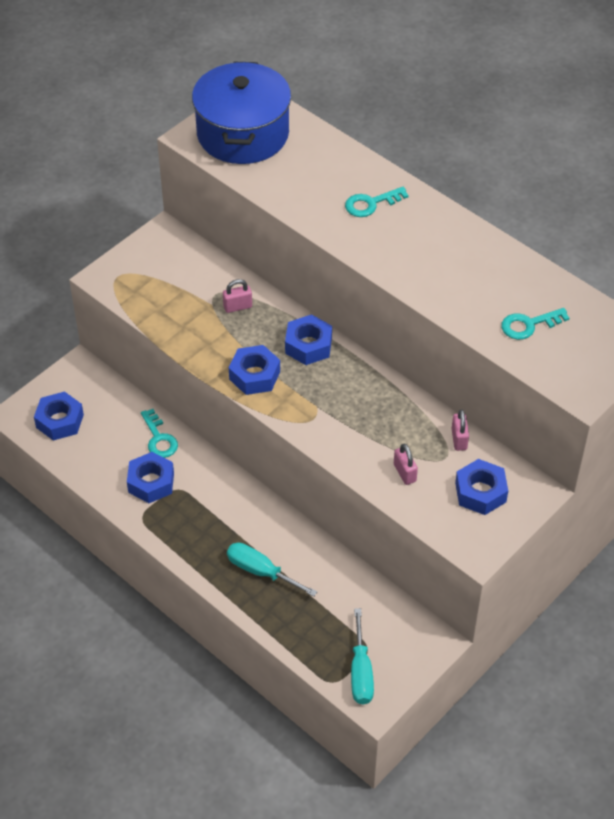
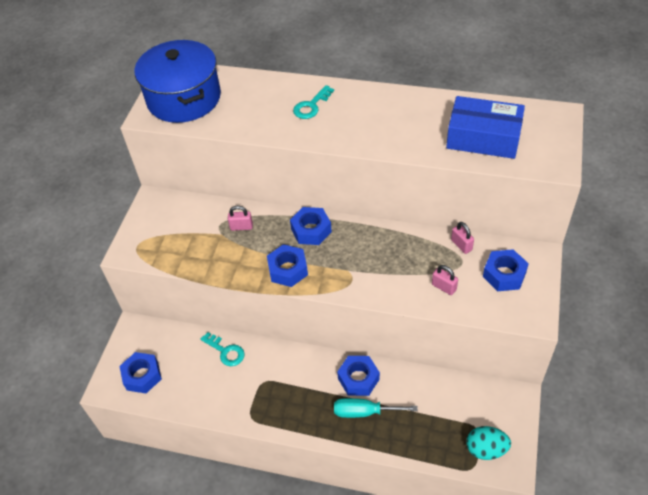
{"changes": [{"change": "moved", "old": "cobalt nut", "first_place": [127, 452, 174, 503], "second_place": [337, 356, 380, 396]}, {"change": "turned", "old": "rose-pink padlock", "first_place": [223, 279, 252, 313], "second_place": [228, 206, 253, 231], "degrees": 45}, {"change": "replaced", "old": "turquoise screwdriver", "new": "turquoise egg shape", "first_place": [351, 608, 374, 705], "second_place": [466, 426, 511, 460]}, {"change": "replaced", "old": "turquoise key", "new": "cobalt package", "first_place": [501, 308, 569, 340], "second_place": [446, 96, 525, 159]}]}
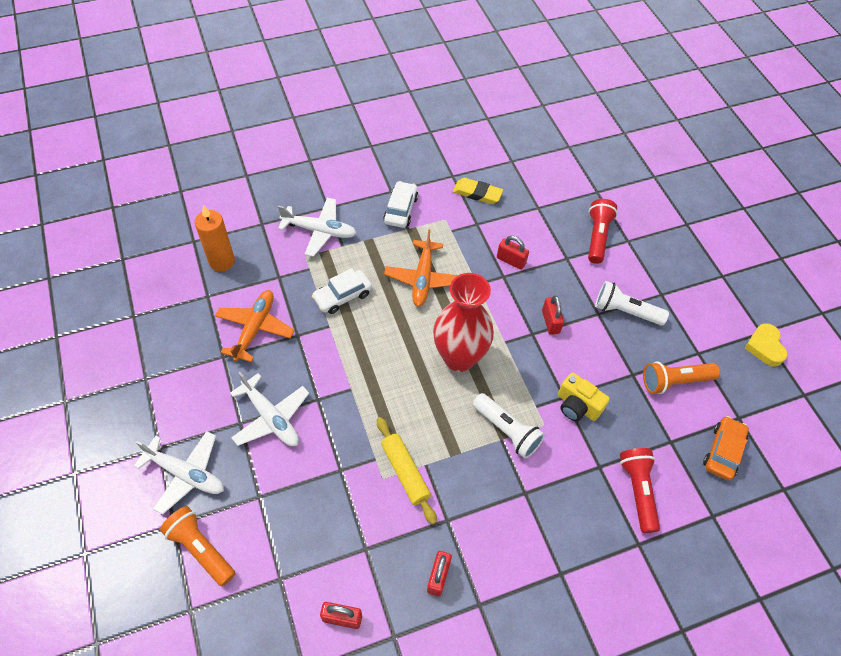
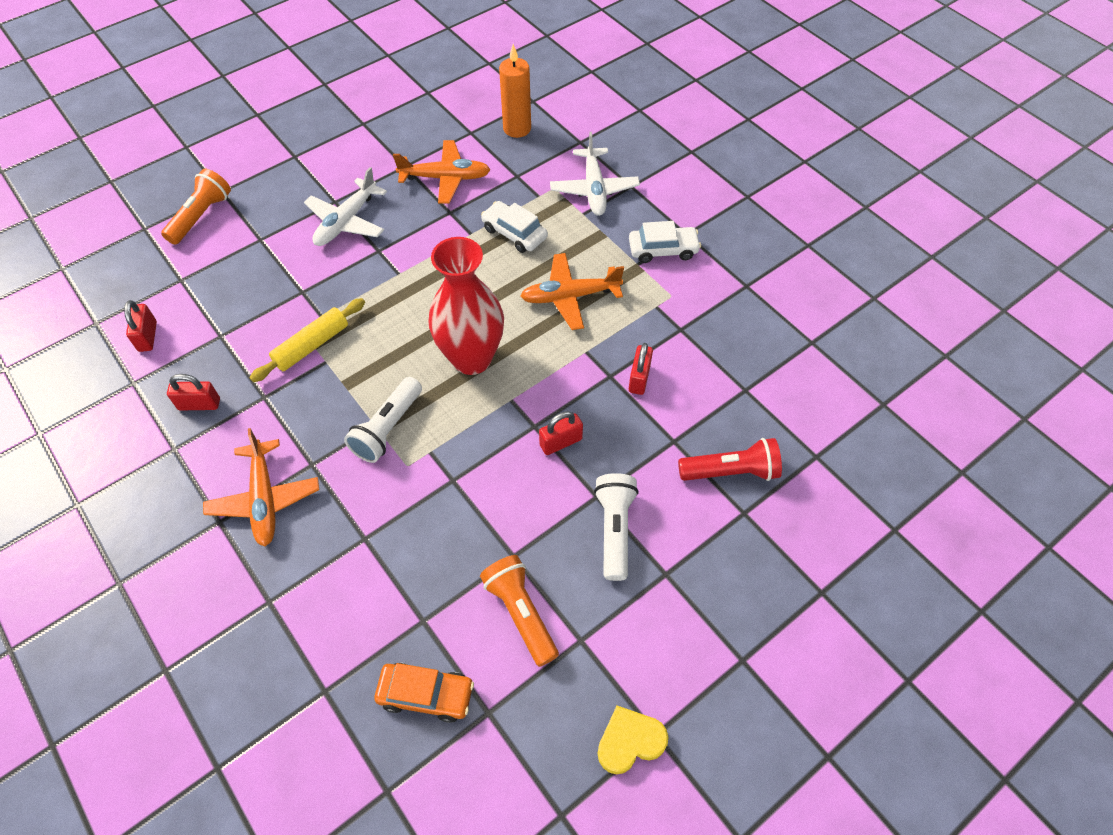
{"changes": [{"change": "removed", "old": "snow-white plane", "first_place": [134, 431, 224, 515]}, {"change": "removed", "old": "golden eraser", "first_place": [453, 178, 503, 204]}, {"change": "removed", "old": "golden photo camera", "first_place": [558, 372, 610, 421]}, {"change": "removed", "old": "scarlet torch", "first_place": [620, 448, 660, 533]}, {"change": "added", "new": "orange plane", "second_place": [203, 428, 319, 547]}]}
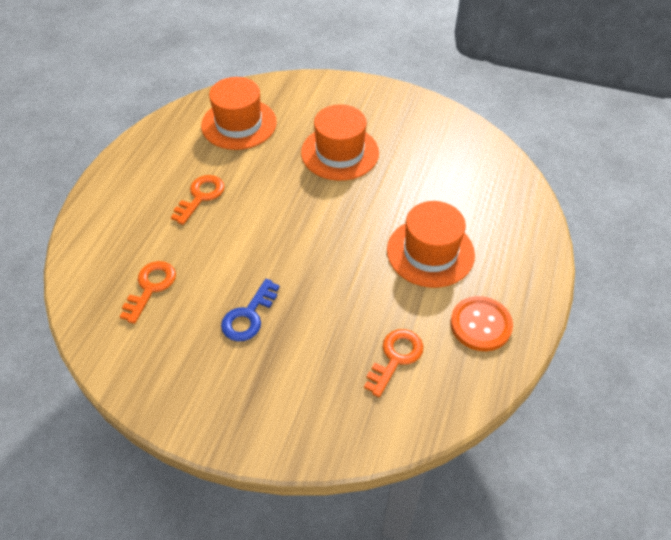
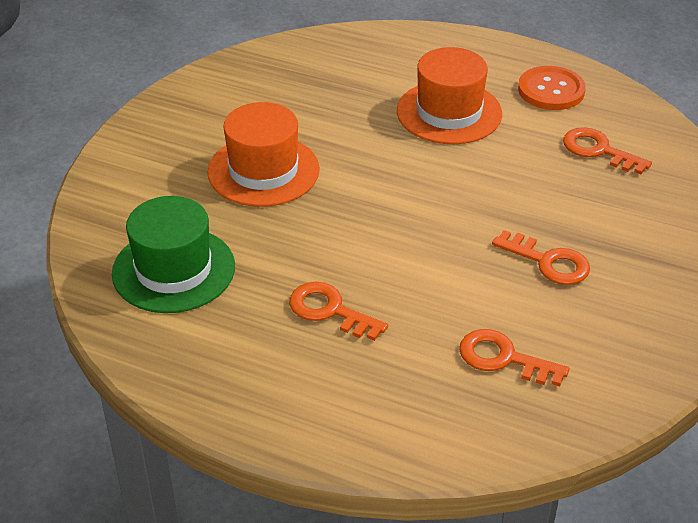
{"changes": [{"change": "recoloured", "old": "orange tall hat", "new": "emerald tall hat", "first_place": [201, 77, 277, 150], "second_place": [112, 196, 235, 313]}, {"change": "recoloured", "old": "cobalt key", "new": "orange key", "first_place": [221, 279, 280, 342], "second_place": [492, 230, 590, 285]}]}
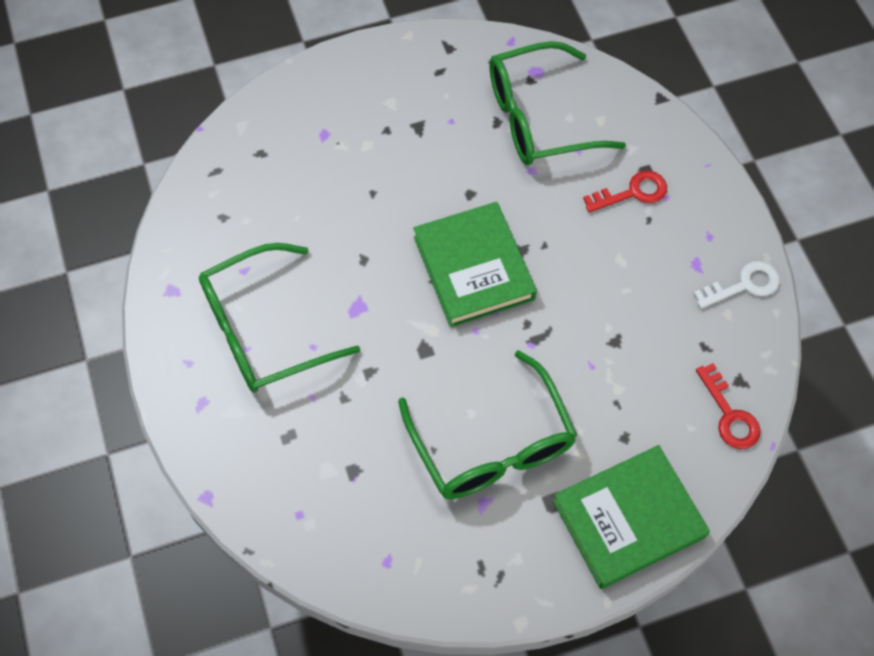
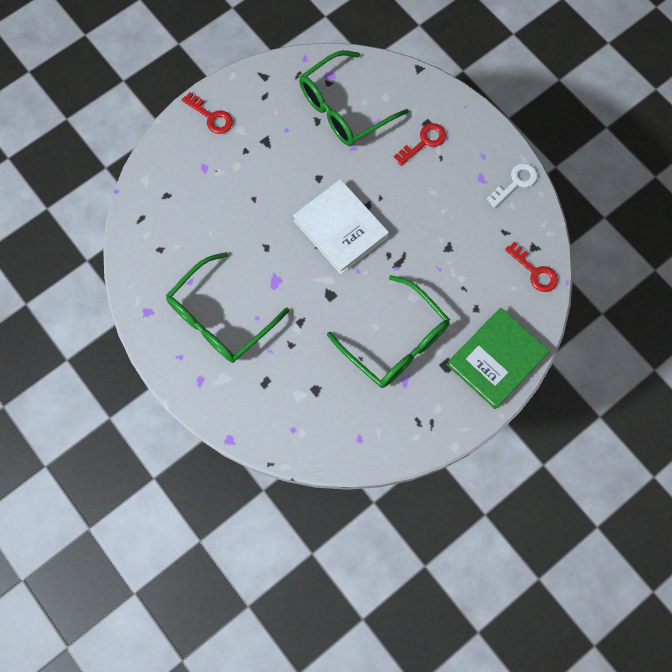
{"changes": [{"change": "recoloured", "old": "emerald book", "new": "snow-white book", "first_place": [413, 202, 537, 328], "second_place": [293, 179, 389, 274]}, {"change": "added", "new": "scarlet key", "second_place": [182, 92, 233, 134]}]}
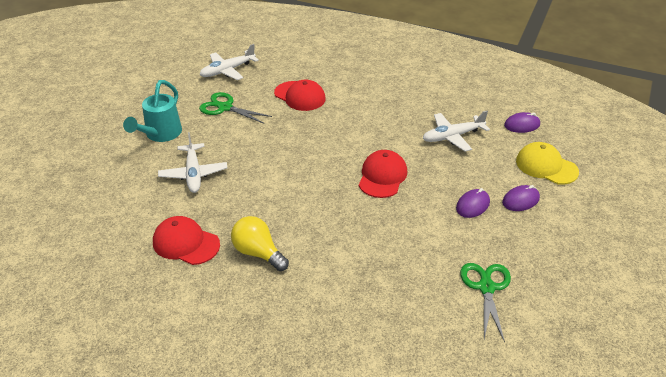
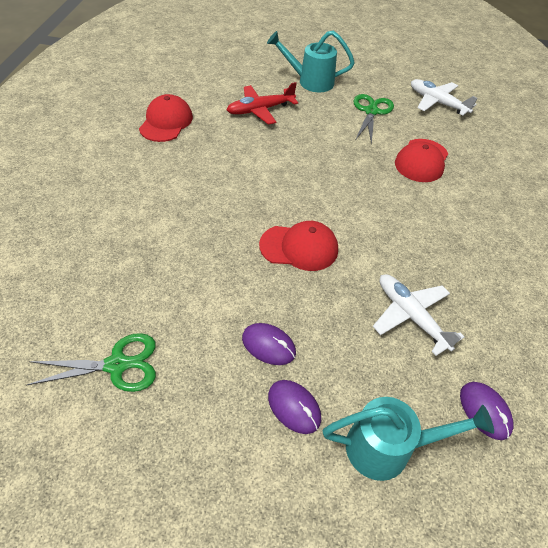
{"changes": [{"change": "recoloured", "old": "snow-white plane", "new": "scarlet plane", "first_place": [158, 132, 227, 193], "second_place": [227, 82, 298, 125]}, {"change": "removed", "old": "golden bulb", "first_place": [231, 216, 289, 271]}, {"change": "replaced", "old": "golden cap", "new": "turquoise watering can", "first_place": [516, 142, 579, 185], "second_place": [323, 397, 494, 481]}]}
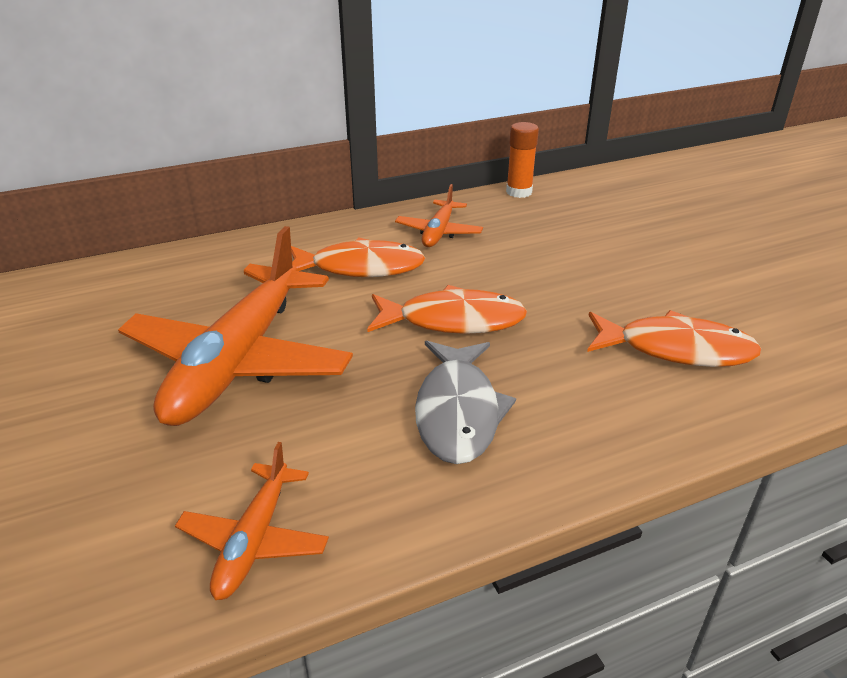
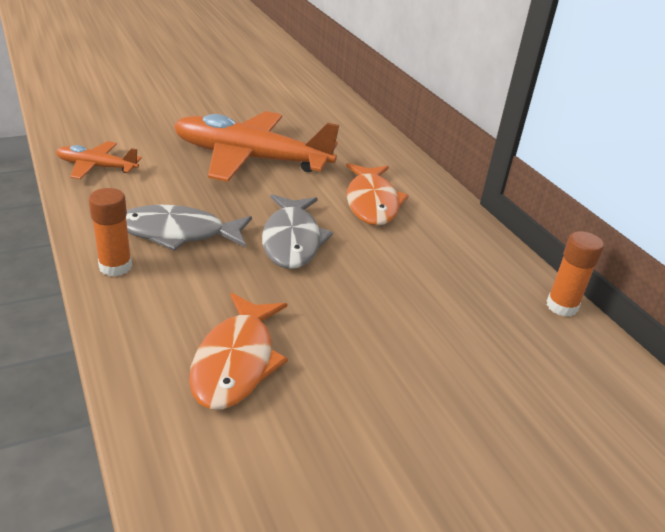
{"changes": [{"change": "recoloured", "old": "orange fish figure", "new": "ash-grey fish figure", "first_place": [367, 285, 527, 334], "second_place": [262, 194, 333, 269]}, {"change": "removed", "old": "orange plane", "first_place": [395, 184, 483, 247]}, {"change": "added", "new": "orange glue stick", "second_place": [88, 188, 132, 276]}]}
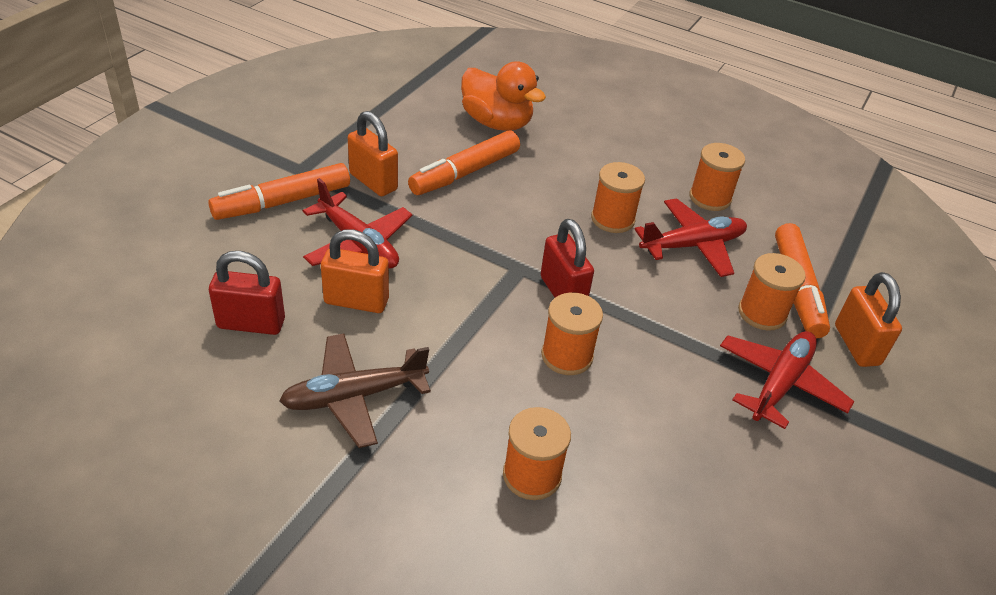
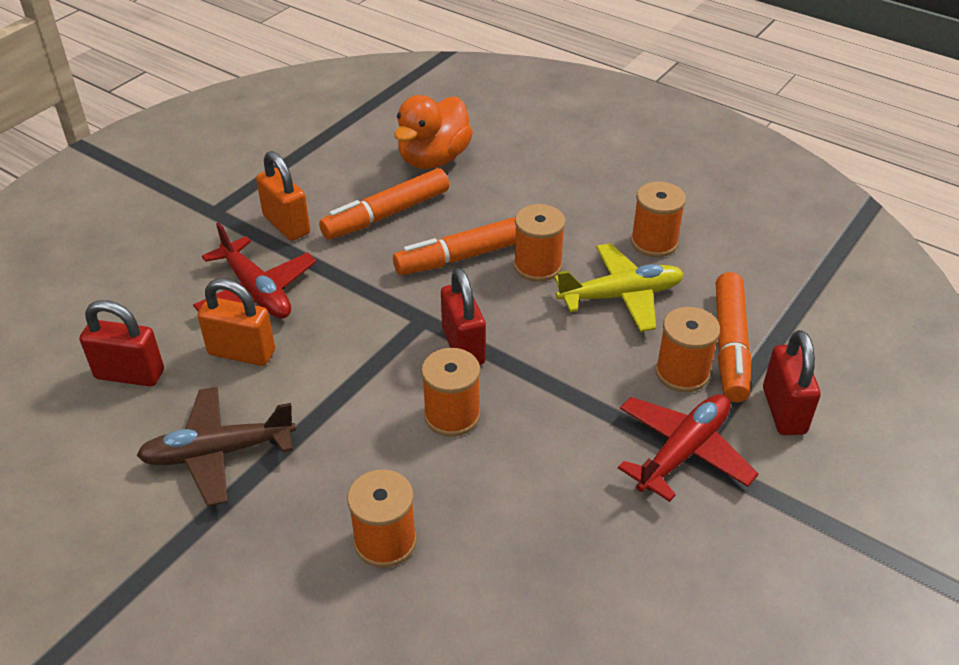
{"changes": [{"change": "moved", "old": "orange marker pen", "first_place": [208, 163, 350, 220], "second_place": [393, 217, 516, 275]}, {"change": "turned", "old": "orange toy duck", "first_place": [461, 61, 546, 131], "second_place": [394, 95, 473, 169], "degrees": 75}, {"change": "recoloured", "old": "scarlet plane", "new": "golden plane", "first_place": [634, 198, 747, 277], "second_place": [554, 243, 684, 332]}, {"change": "recoloured", "old": "orange padlock", "new": "scarlet padlock", "first_place": [835, 272, 902, 367], "second_place": [763, 330, 821, 435]}]}
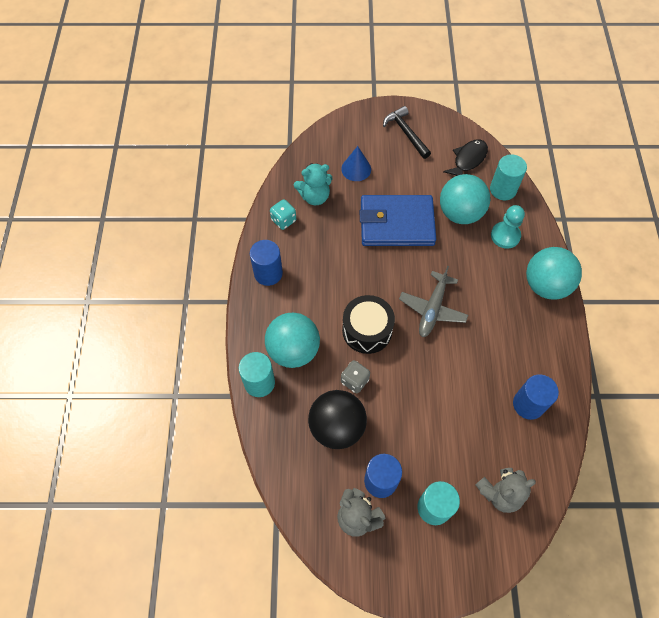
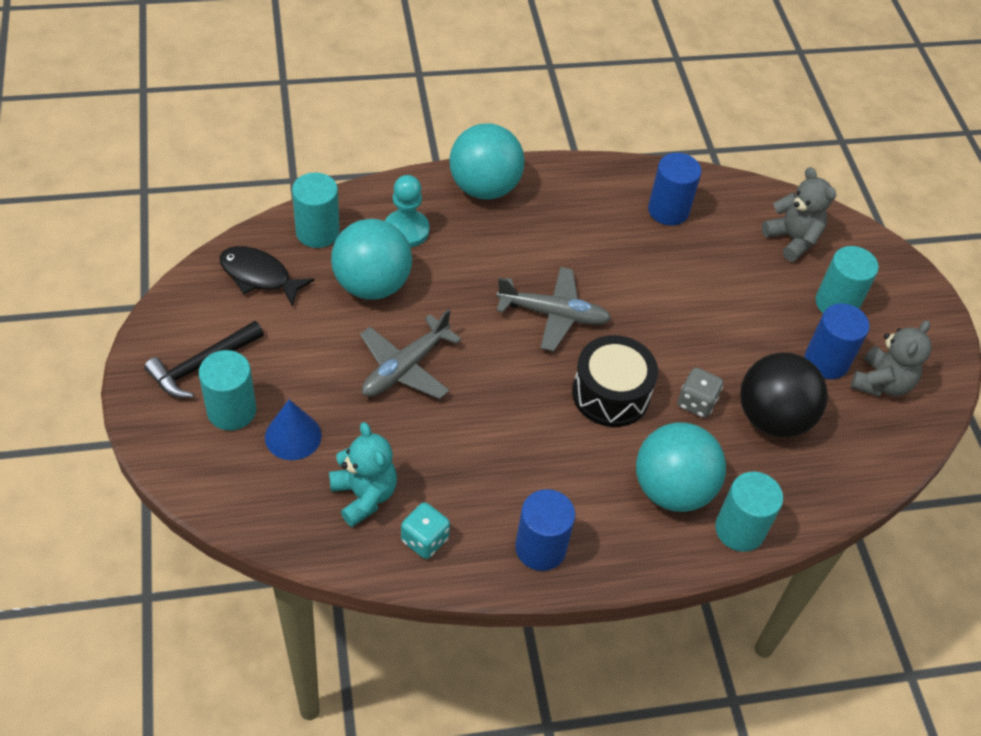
{"changes": [{"change": "replaced", "old": "cobalt wallet", "new": "ash-grey plane", "first_place": [360, 195, 436, 246], "second_place": [360, 309, 462, 399]}, {"change": "added", "new": "turquoise cylinder", "second_place": [199, 350, 256, 431]}]}
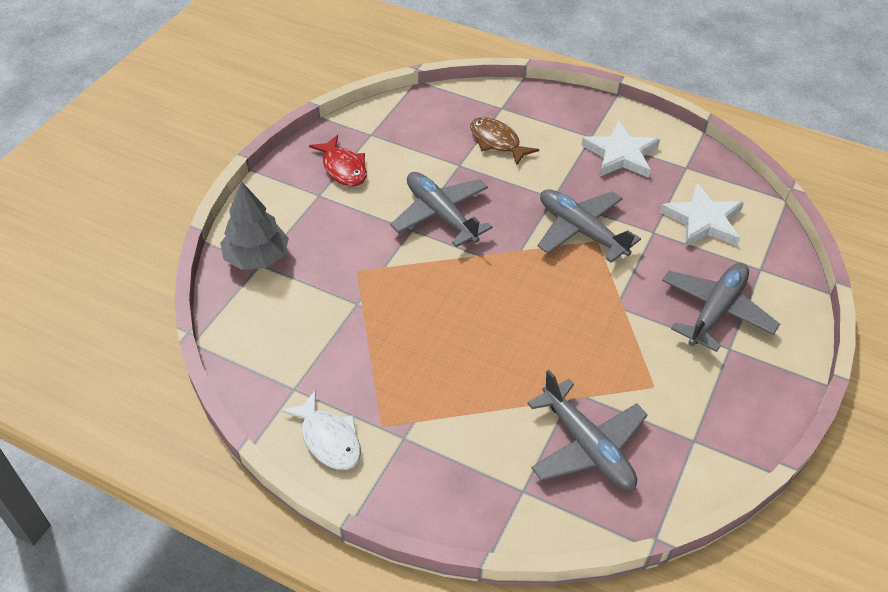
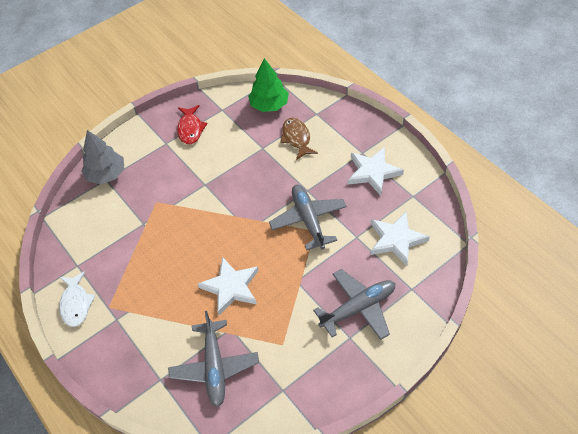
{"changes": [{"change": "removed", "old": "ash-grey plane", "first_place": [390, 172, 493, 247]}, {"change": "added", "new": "snow-white star shape", "second_place": [198, 257, 259, 315]}, {"change": "added", "new": "emerald toy tree", "second_place": [248, 58, 289, 112]}]}
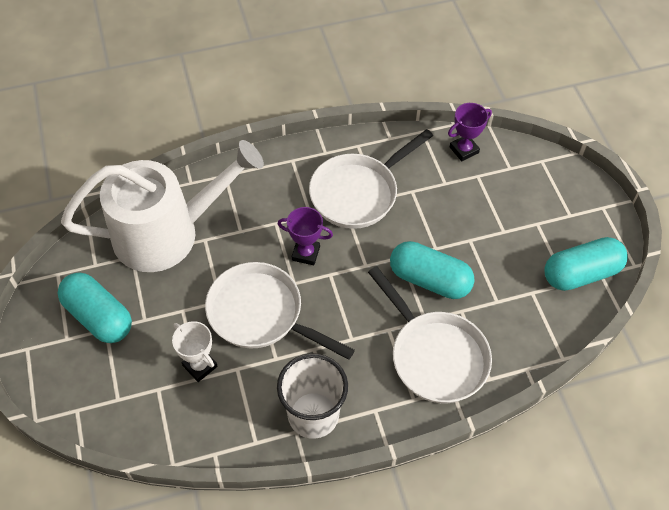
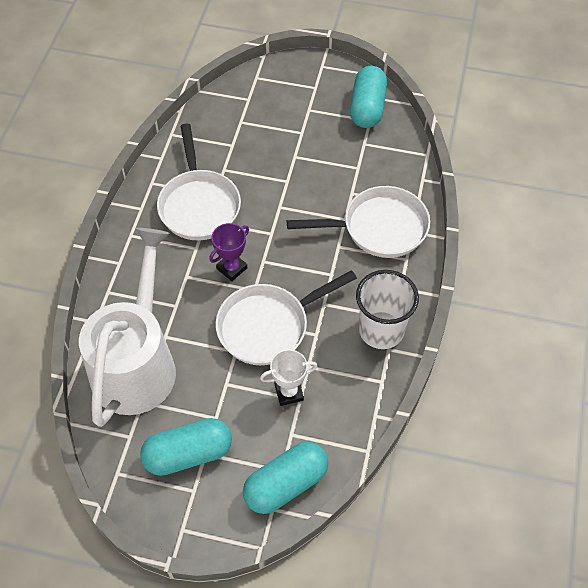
{"changes": [{"change": "moved", "old": "turquoise pill", "first_place": [390, 241, 475, 299], "second_place": [243, 442, 328, 514]}, {"change": "removed", "old": "violet prize cup", "first_place": [448, 103, 492, 161]}]}
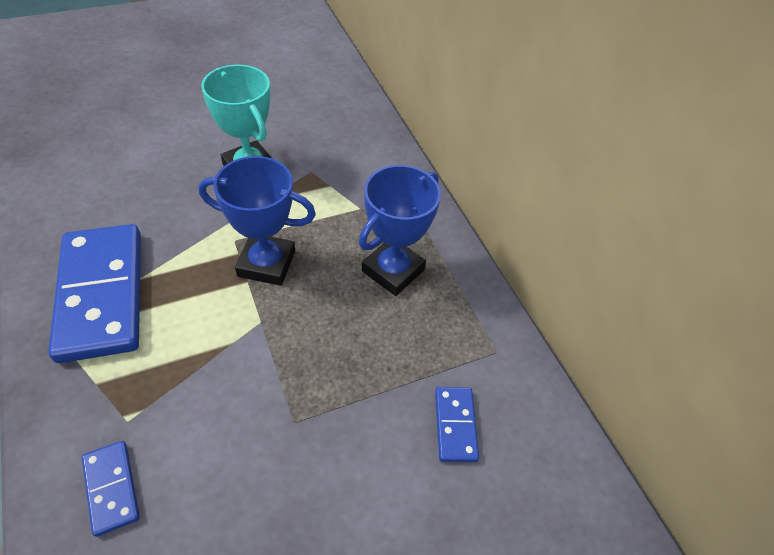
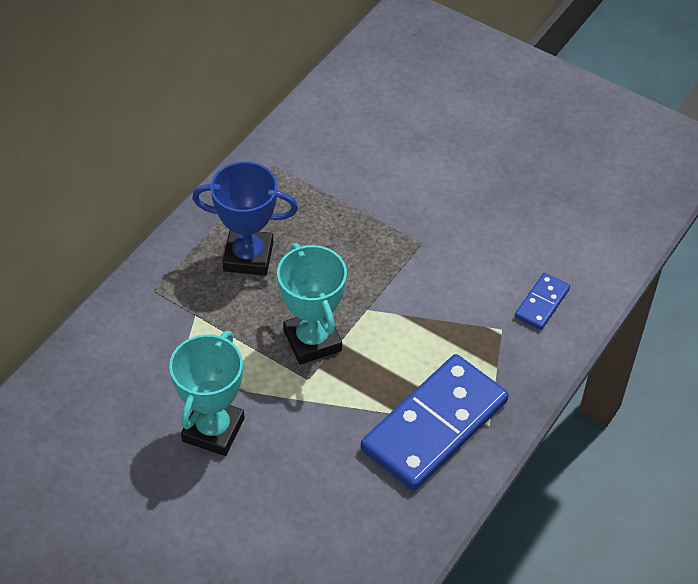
{"changes": [{"change": "recoloured", "old": "cobalt prize cup", "new": "turquoise prize cup", "first_place": [198, 156, 316, 286], "second_place": [277, 243, 347, 365]}, {"change": "removed", "old": "cobalt domino", "first_place": [435, 387, 479, 462]}]}
